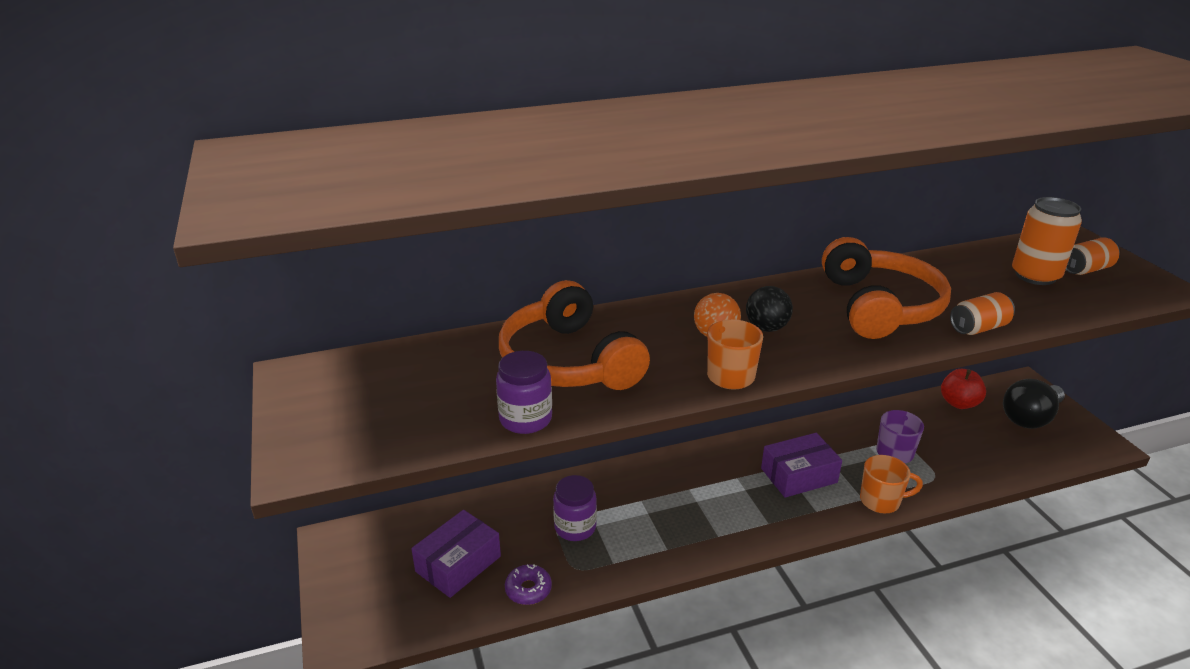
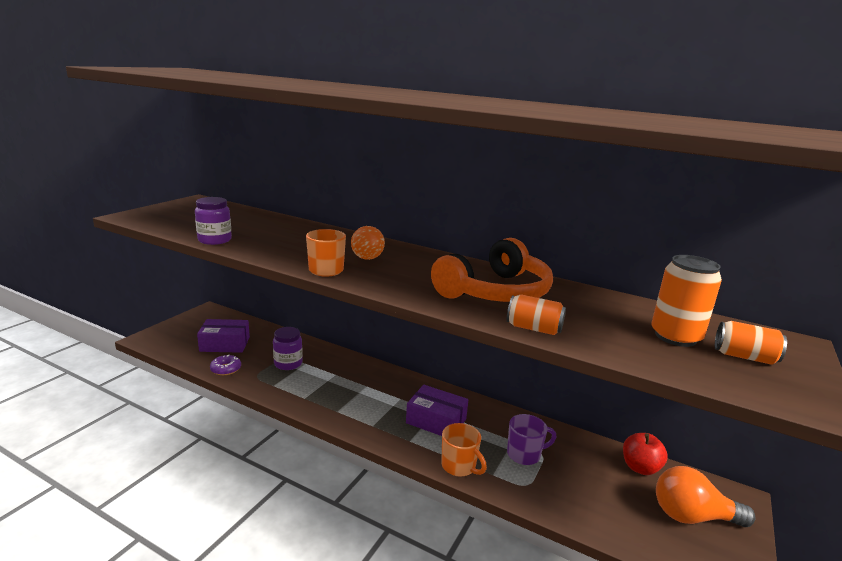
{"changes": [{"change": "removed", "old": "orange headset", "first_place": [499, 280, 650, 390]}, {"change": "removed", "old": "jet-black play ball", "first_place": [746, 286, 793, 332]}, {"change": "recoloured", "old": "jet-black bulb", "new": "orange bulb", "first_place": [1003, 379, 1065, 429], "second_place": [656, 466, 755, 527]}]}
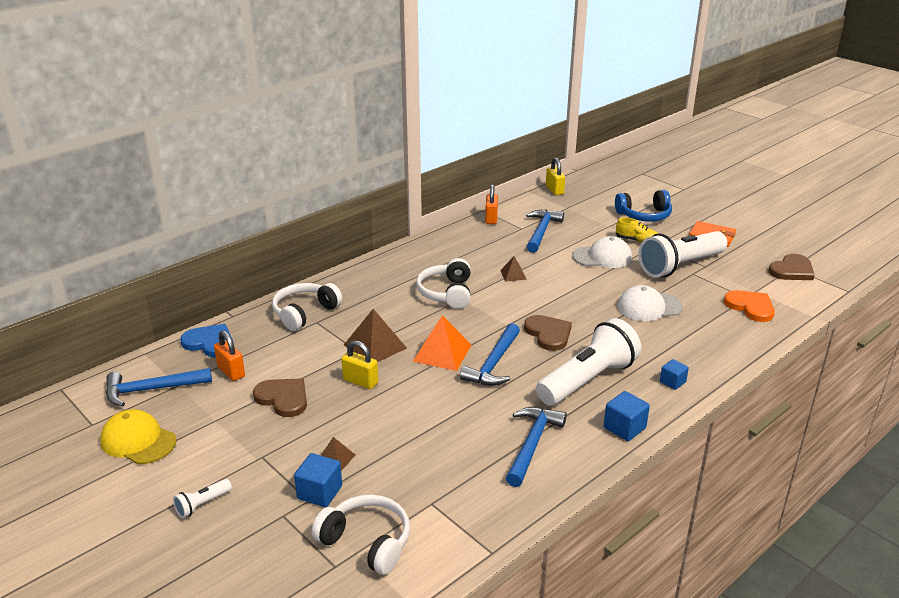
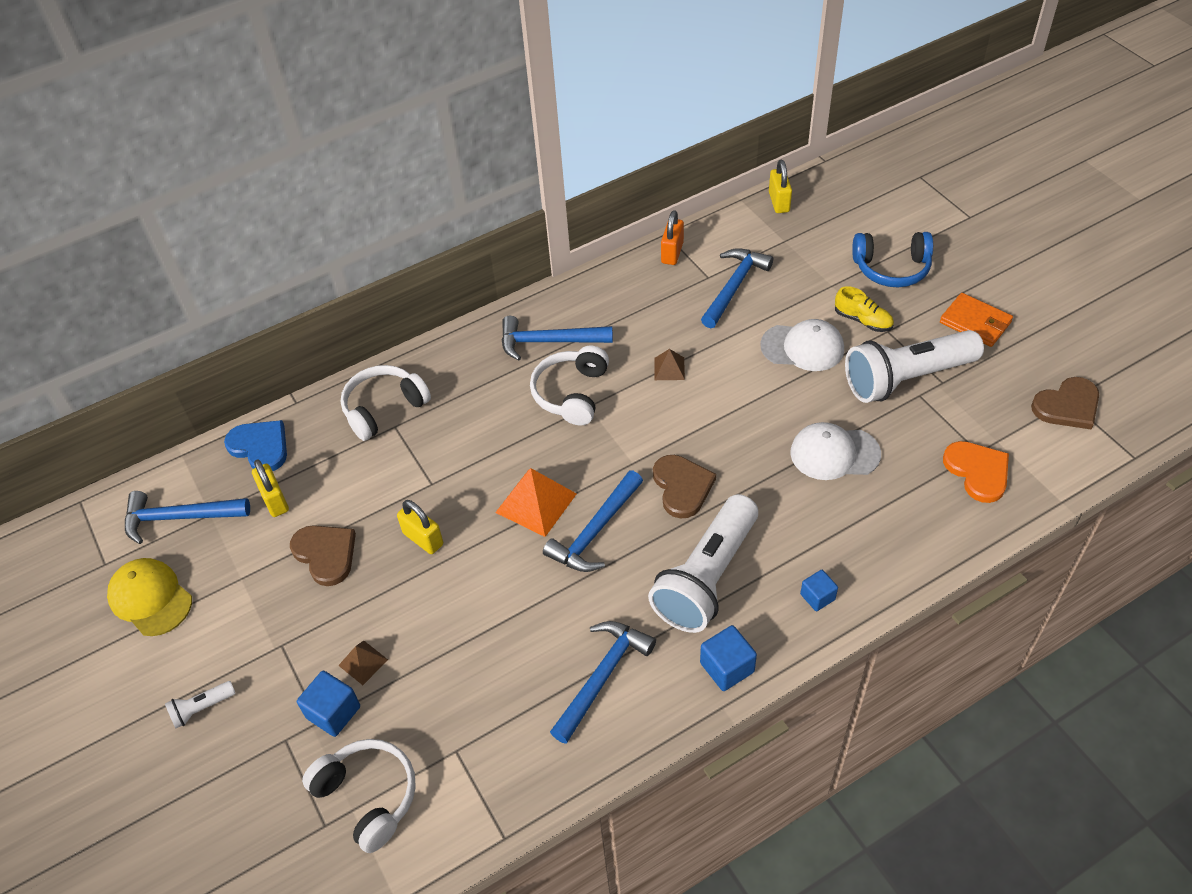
{"changes": [{"change": "recoloured", "old": "orange padlock", "new": "golden padlock", "first_place": [214, 330, 245, 381], "second_place": [252, 459, 289, 517]}, {"change": "removed", "old": "russet pyramid", "first_place": [344, 309, 407, 362]}, {"change": "turned", "old": "snow-white torch", "first_place": [536, 318, 642, 406], "second_place": [648, 494, 758, 633], "degrees": 150}, {"change": "added", "new": "cobalt claw hammer", "second_place": [501, 316, 613, 361]}]}
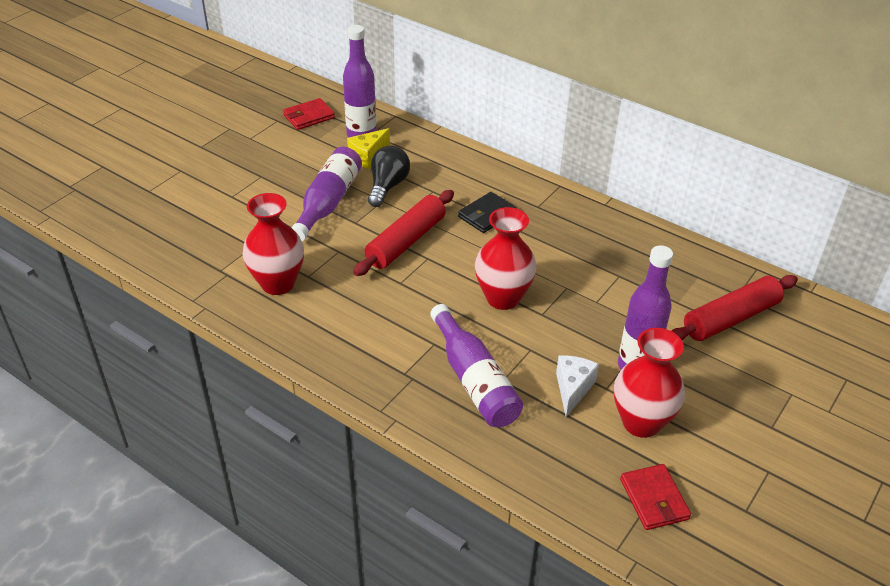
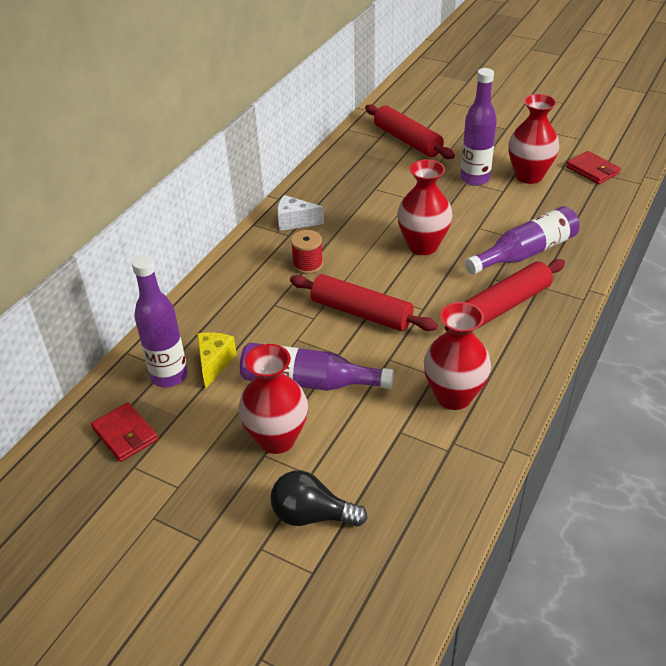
{"changes": [{"change": "turned", "old": "golden cheese wedge", "first_place": [347, 128, 390, 169], "second_place": [197, 332, 237, 389], "degrees": -120}, {"change": "moved", "old": "jet-black bulb", "first_place": [368, 146, 410, 207], "second_place": [270, 470, 368, 527]}, {"change": "replaced", "old": "jet-black wallet", "new": "scarlet spool", "first_place": [458, 192, 516, 233], "second_place": [291, 230, 323, 274]}, {"change": "moved", "old": "snow-white cheese wedge", "first_place": [556, 356, 599, 417], "second_place": [277, 195, 324, 231]}, {"change": "turned", "old": "scarlet wallet", "first_place": [620, 464, 691, 530], "second_place": [566, 151, 621, 184], "degrees": 75}, {"change": "added", "new": "scarlet vase", "second_place": [238, 344, 308, 454]}, {"change": "added", "new": "scarlet pastry roller", "second_place": [445, 259, 565, 331]}]}
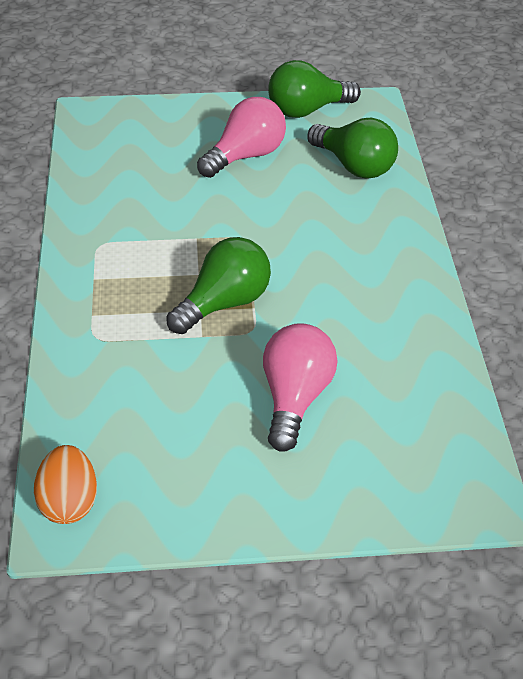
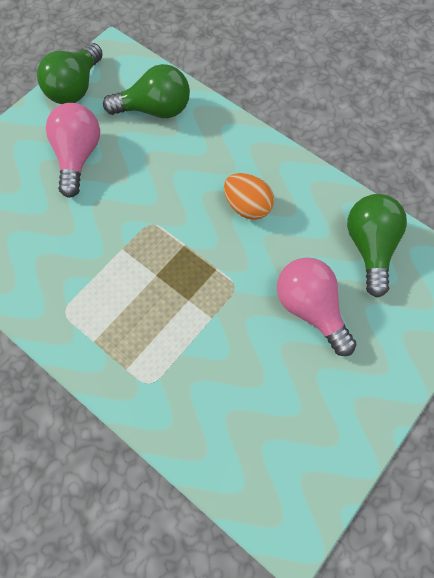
{"changes": [{"change": "moved", "old": "orange egg shape", "first_place": [34, 445, 97, 524], "second_place": [224, 173, 274, 220]}, {"change": "moved", "old": "emerald bulb", "first_place": [166, 237, 271, 334], "second_place": [347, 194, 407, 298]}]}
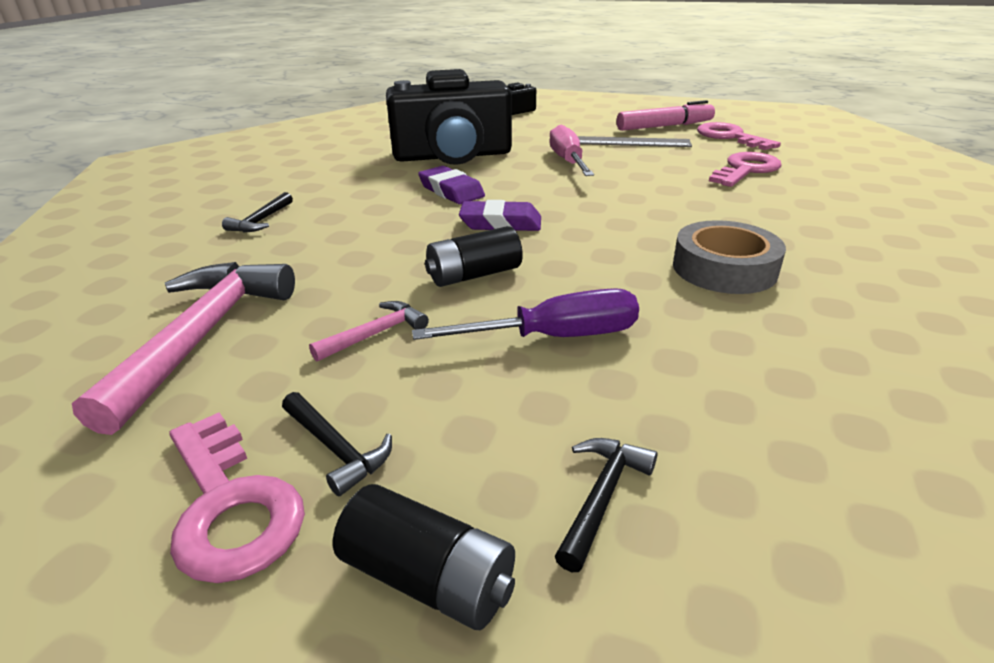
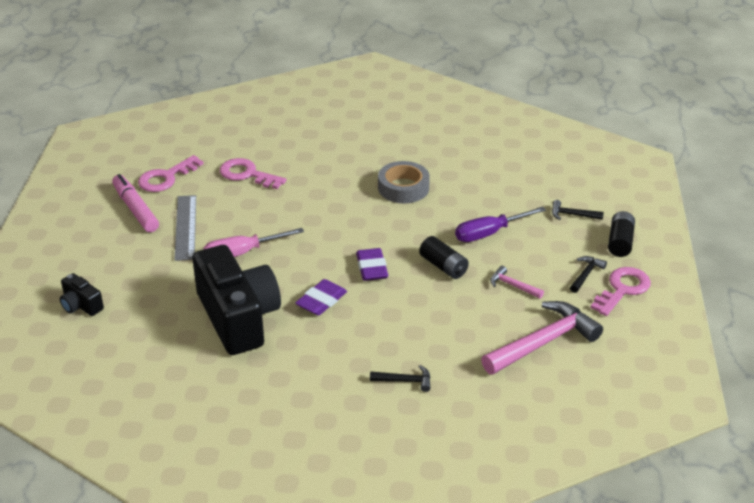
{"changes": [{"change": "turned", "old": "rose-pink claw hammer", "first_place": [72, 262, 295, 435], "second_place": [481, 301, 603, 375], "degrees": 150}, {"change": "turned", "old": "violet screwdriver", "first_place": [412, 288, 639, 340], "second_place": [455, 207, 546, 242], "degrees": -90}]}
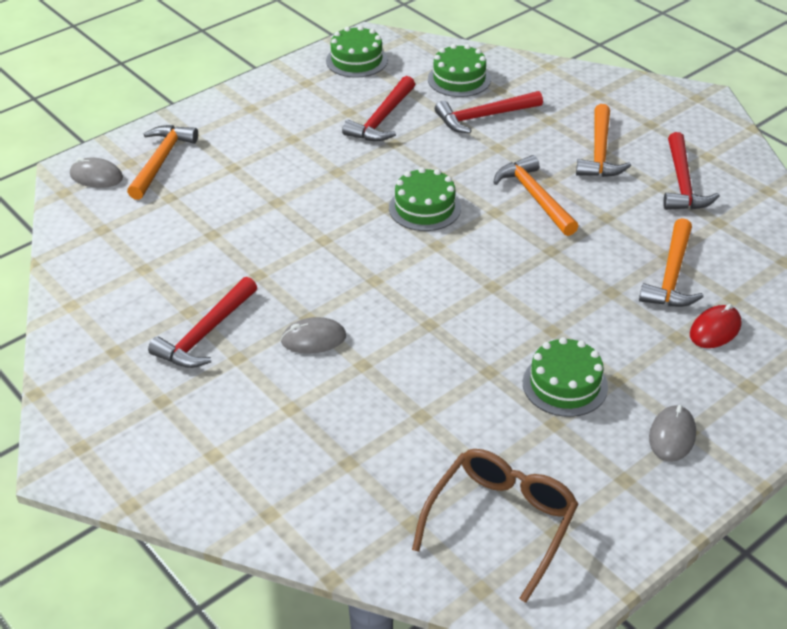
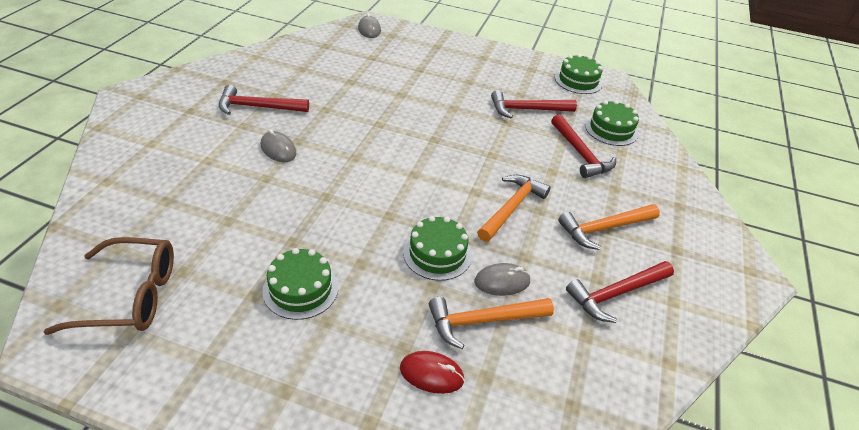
{"changes": [{"change": "removed", "old": "orange claw hammer", "first_place": [127, 125, 198, 200]}, {"change": "moved", "old": "emerald gateau", "first_place": [389, 167, 461, 231], "second_place": [403, 216, 472, 281]}, {"change": "turned", "old": "scarlet claw hammer", "first_place": [435, 91, 543, 133], "second_place": [551, 114, 616, 178], "degrees": -150}, {"change": "moved", "old": "ash-grey PC mouse", "first_place": [649, 405, 696, 462], "second_place": [474, 263, 530, 296]}]}
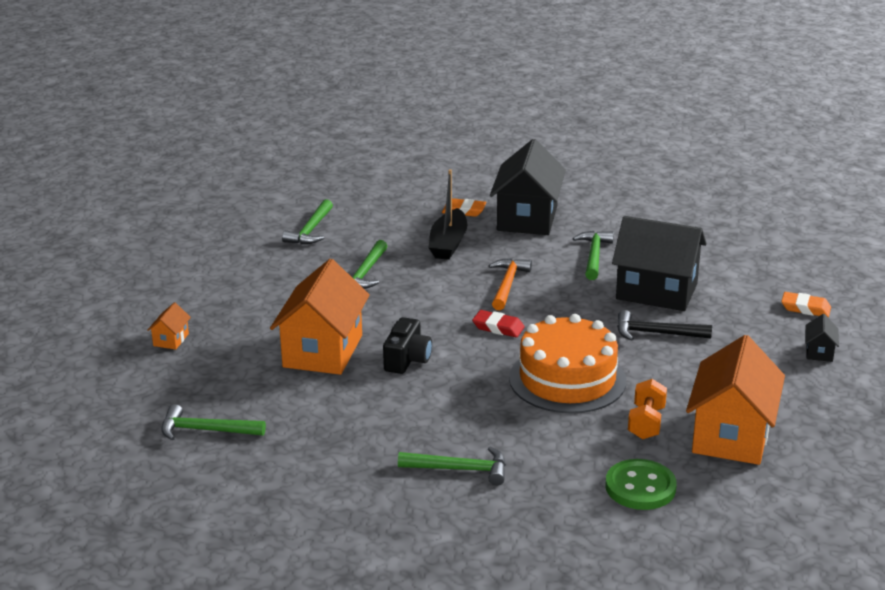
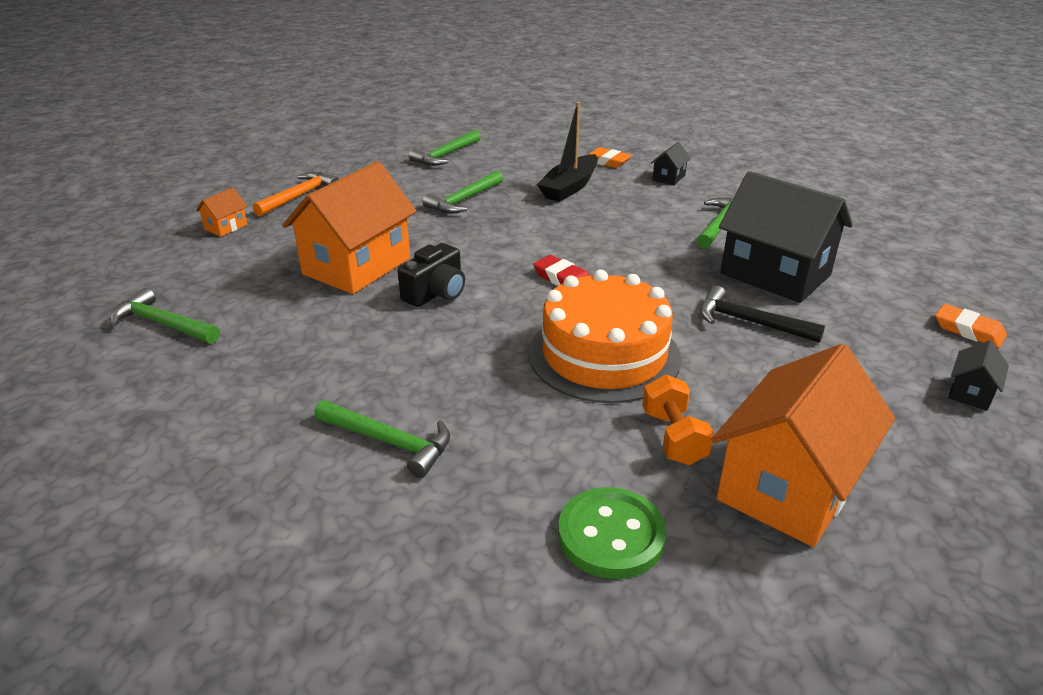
{"changes": [{"change": "moved", "old": "orange claw hammer", "first_place": [489, 258, 532, 310], "second_place": [253, 172, 339, 217]}, {"change": "resized", "old": "jet-black toy house", "first_place": [490, 139, 566, 235], "second_place": [651, 142, 691, 185], "factor": 0.42}, {"change": "turned", "old": "orange hand weight", "first_place": [628, 379, 667, 439], "second_place": [642, 374, 714, 465], "degrees": -45}]}
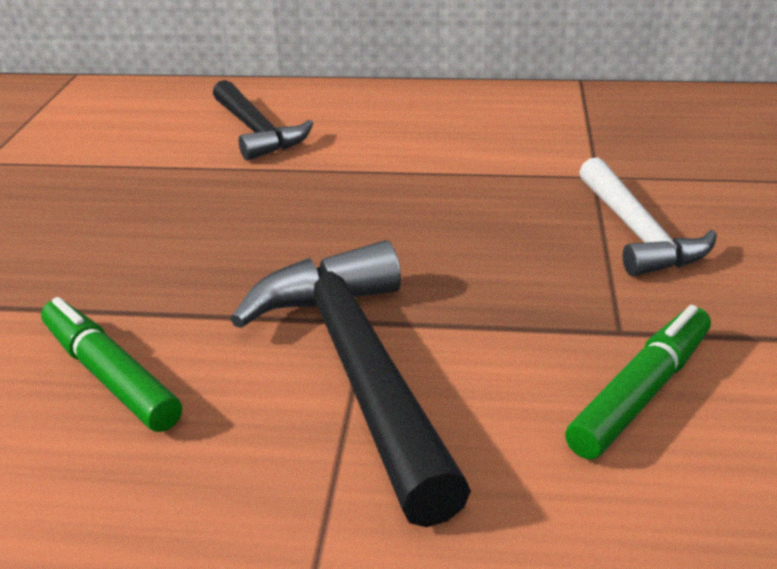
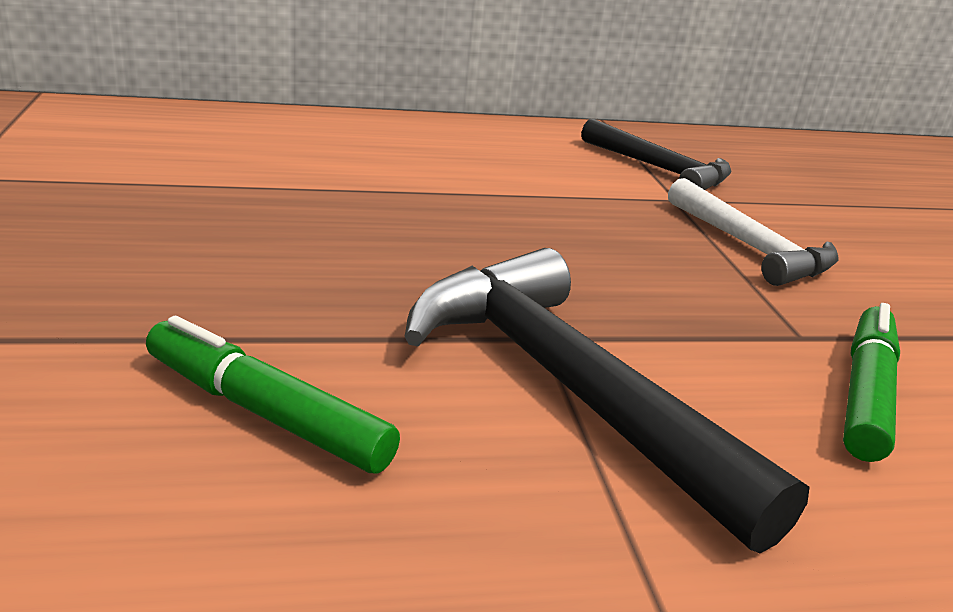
{"changes": [{"change": "moved", "old": "jet-black claw hammer", "first_place": [213, 80, 314, 160], "second_place": [581, 119, 732, 190]}]}
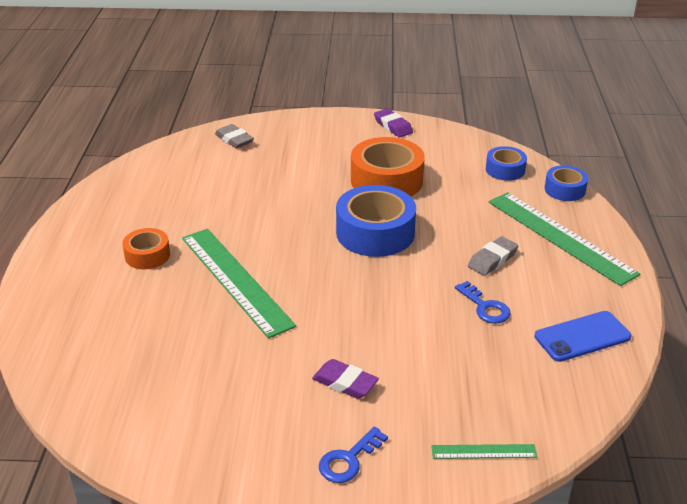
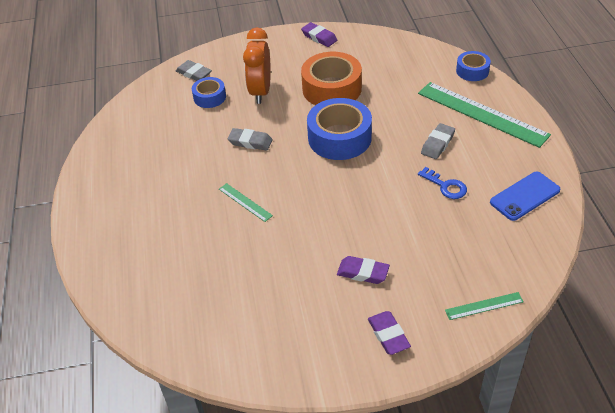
{"changes": [{"change": "removed", "old": "orange tape", "first_place": [122, 228, 170, 269]}, {"change": "resized", "old": "emerald straightedge", "first_place": [182, 229, 296, 339], "second_place": [219, 183, 273, 222], "factor": 0.45}, {"change": "replaced", "old": "cobalt key", "new": "violet eraser", "first_place": [319, 427, 388, 483], "second_place": [368, 311, 411, 355]}, {"change": "moved", "old": "cobalt tape", "first_place": [486, 146, 527, 181], "second_place": [192, 77, 226, 108]}, {"change": "added", "new": "ash-grey eraser", "second_place": [227, 128, 273, 150]}, {"change": "added", "new": "orange alarm clock", "second_place": [243, 28, 271, 104]}]}
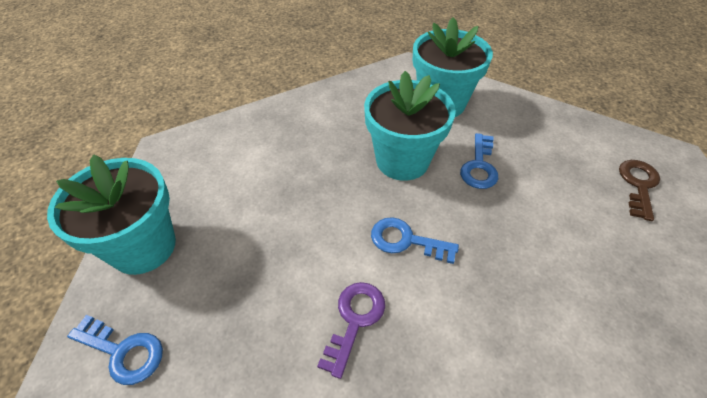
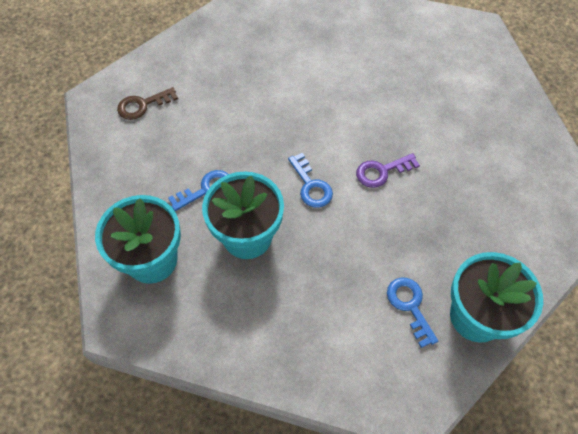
{"changes": [{"change": "moved", "old": "cobalt key", "first_place": [67, 315, 163, 385], "second_place": [387, 277, 438, 348]}]}
